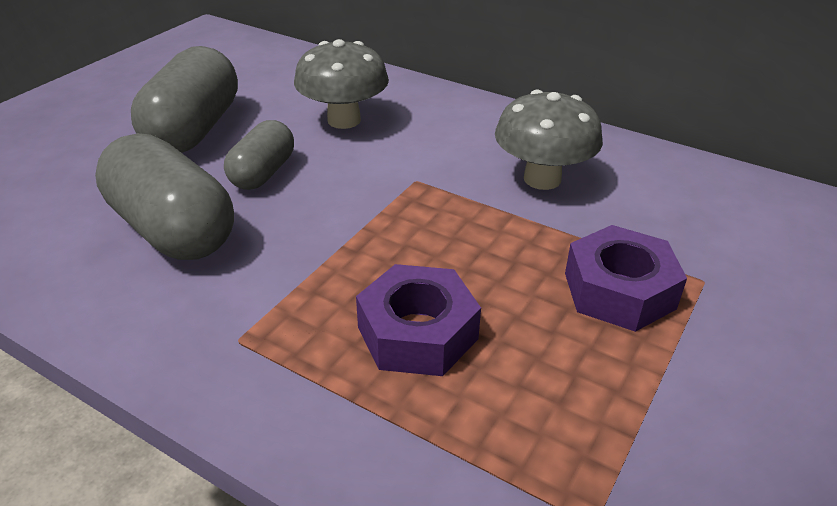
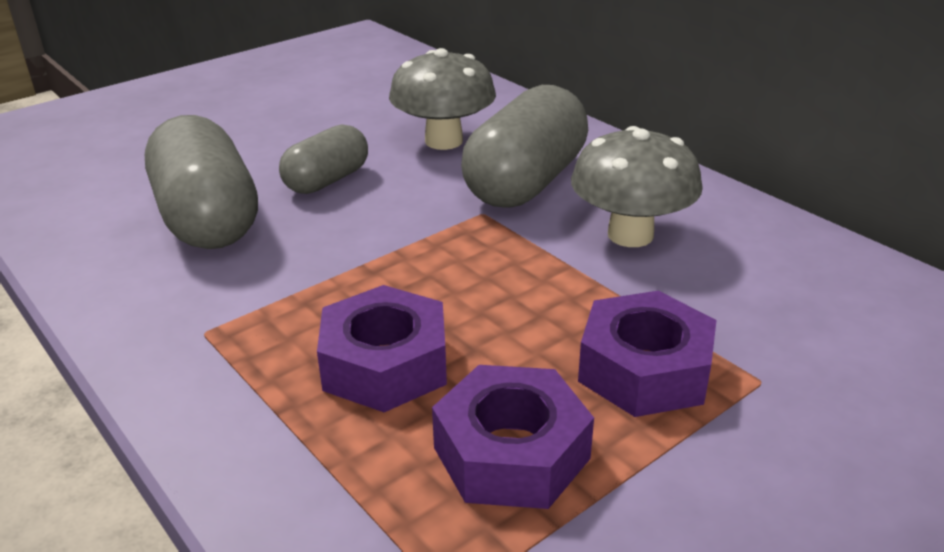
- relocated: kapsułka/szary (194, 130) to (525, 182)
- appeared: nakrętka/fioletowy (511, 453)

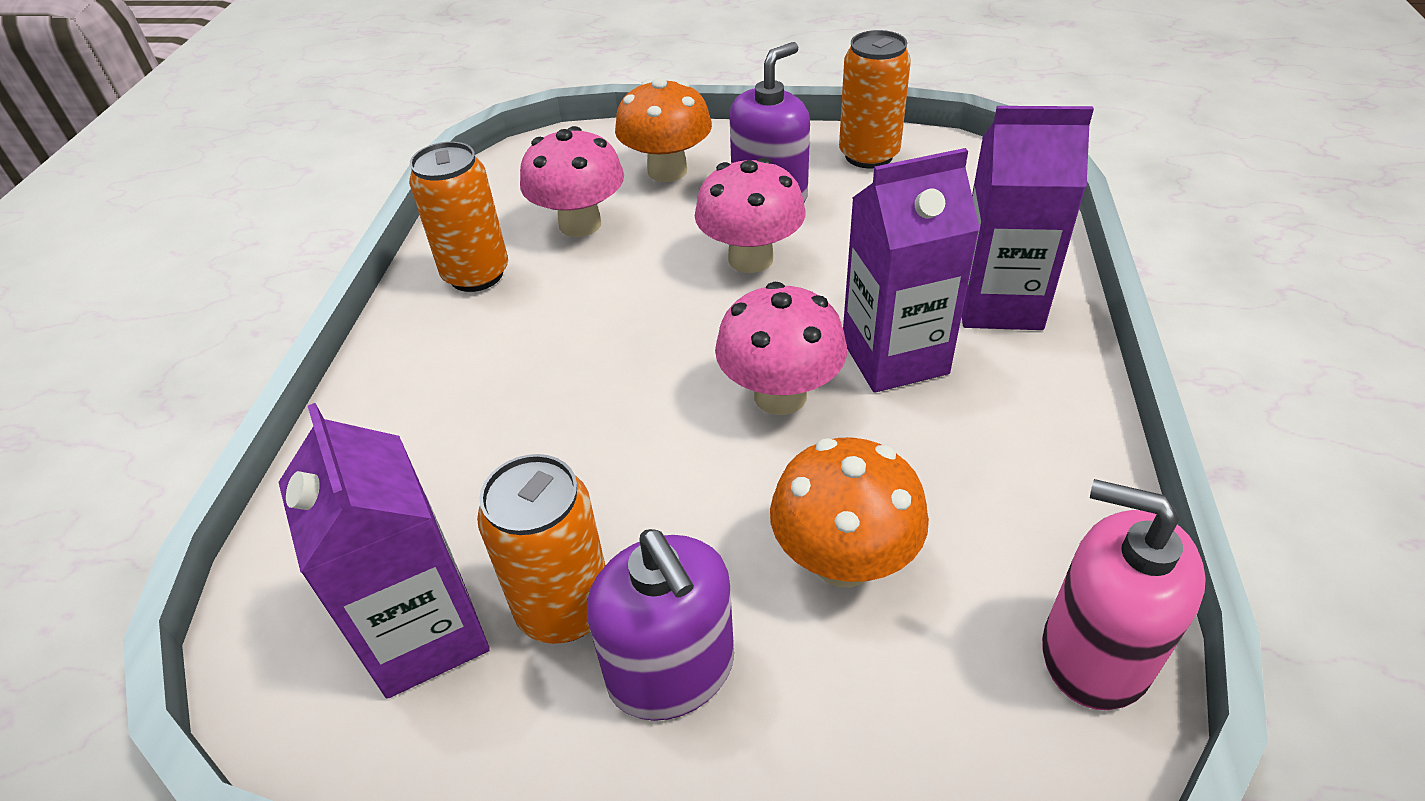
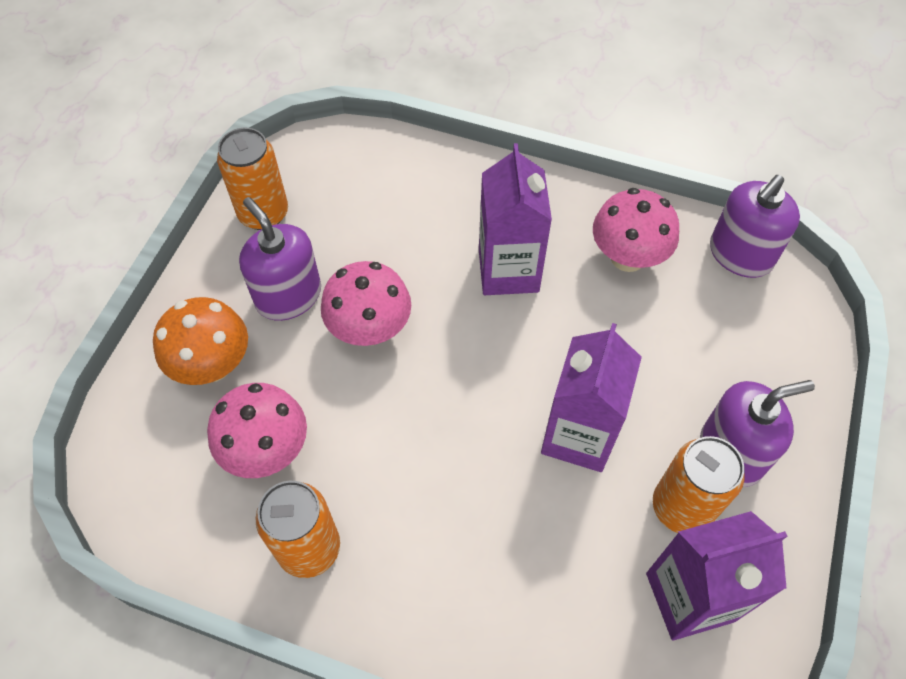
- relocated: karton mleka/fioletowy (998, 304) to (578, 435)
- relocated: grzyb/różowy (780, 395) to (627, 257)
- missing: grzyb/pomarańczowy (843, 560)
- colour: dozownik mydła/różowy (1095, 653) to dozownik mydła/fioletowy (740, 254)

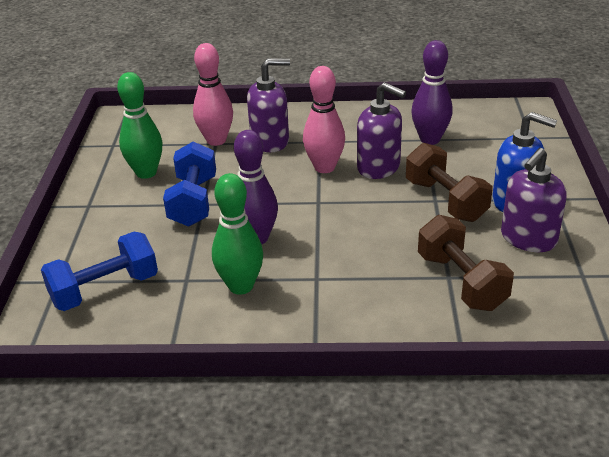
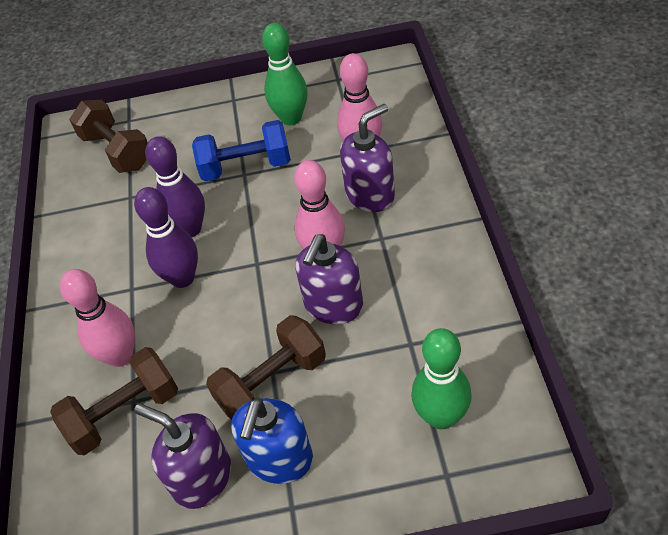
- relocated: kręgiel/fioletowy (430, 139) to (182, 278)
- spun: dozownik mydła/fioletowy (270, 141) = (370, 194) 105 degrees counterclockwise
- relocated: kręgiel/zielony (241, 286) to (441, 416)
- colour: hantel/niebieski (105, 290) to hantel/brązowy (117, 151)
- appeared: kręgiel/różowy (120, 356)

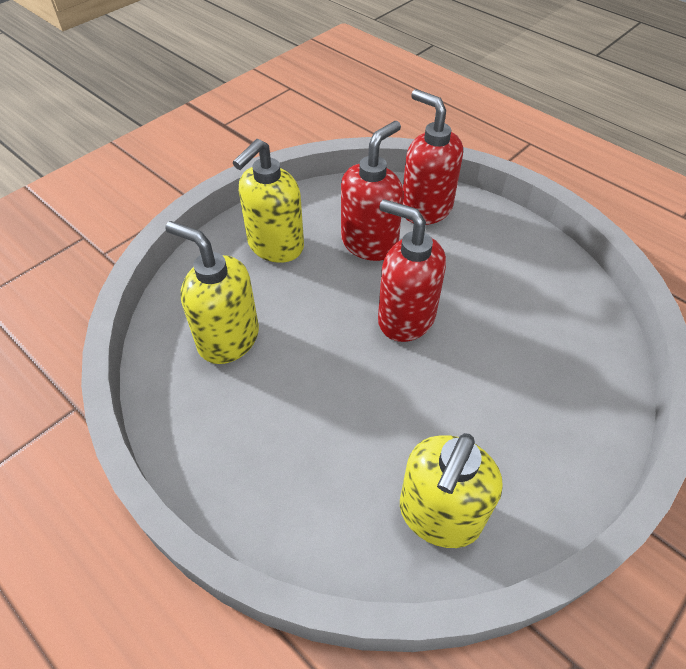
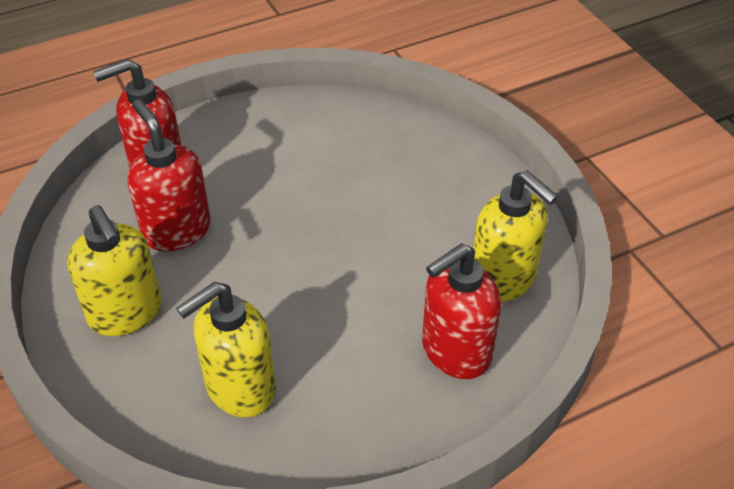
- relocated: dozownik mydła/czerwony (405, 318) to (455, 352)

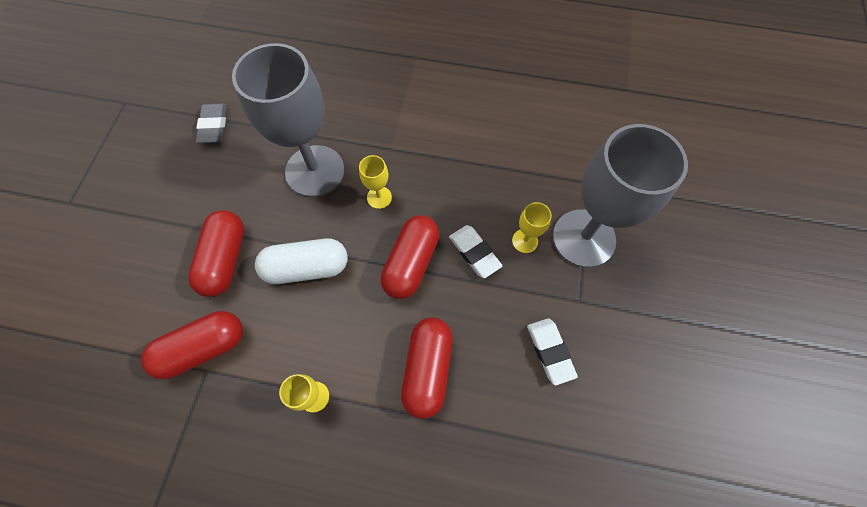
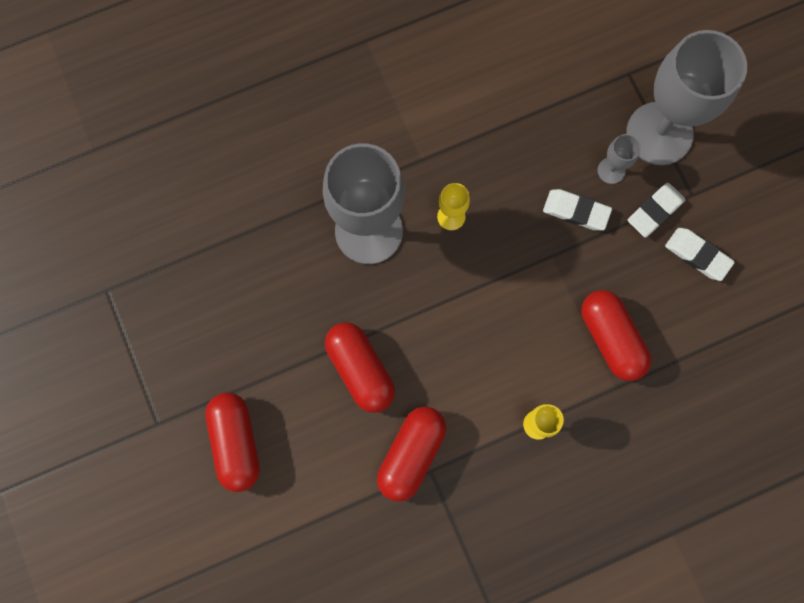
- missing: gumka do mazania/szary (213, 126)
- colour: kielich/żółty (525, 241) to kielich/szary (611, 170)
- relocated: kapsułka/czerwony (411, 263) to (236, 442)
- missing: kapsułka/biały (307, 267)
- appeared: gumka do mazania/biały (655, 211)

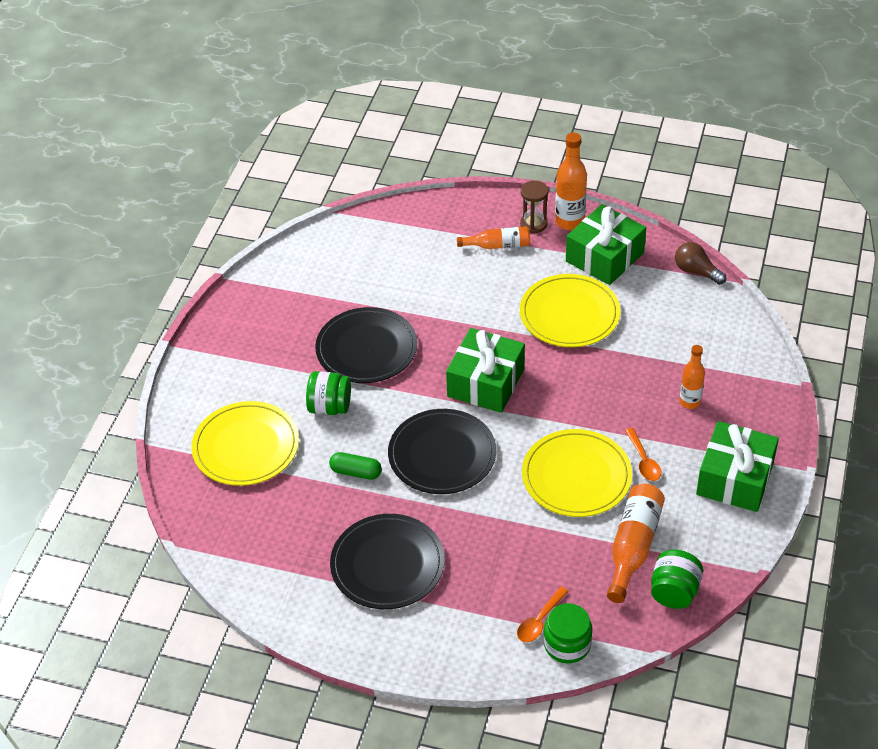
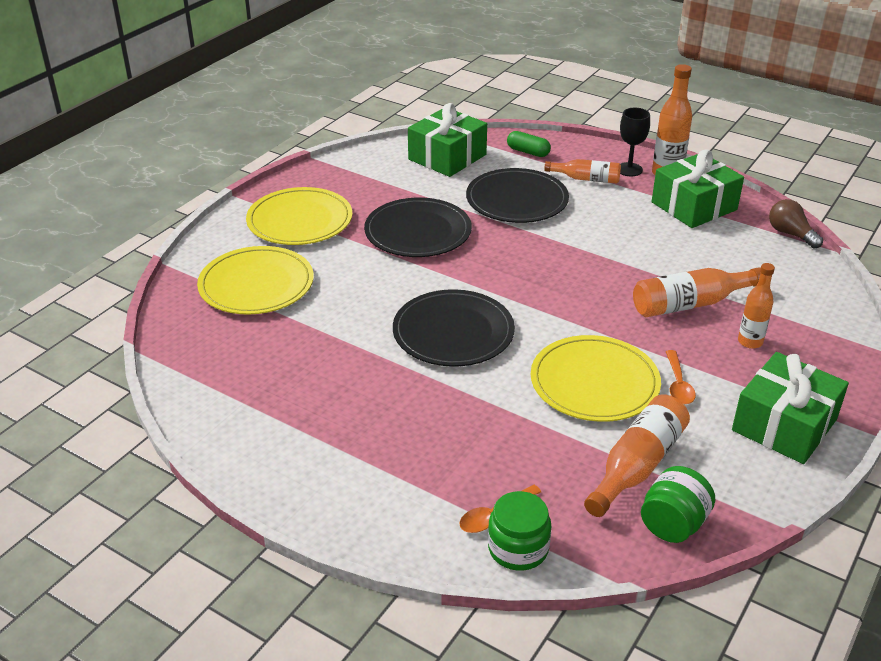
- exchanged: klepsydra/brązowy (533, 224) to kielich/czarny (629, 169)
- relocated: talerz/żółty (569, 314) to (300, 220)
- relocated: prezent/zielony (486, 382) to (447, 157)
- missing: słoik/zielony (330, 407)
- relocated: kapsułka/zielony (356, 472) to (528, 152)
- relocated: talerz/czarny (387, 564) to (517, 200)
- appeared: butelka/pomarańczowy (690, 304)

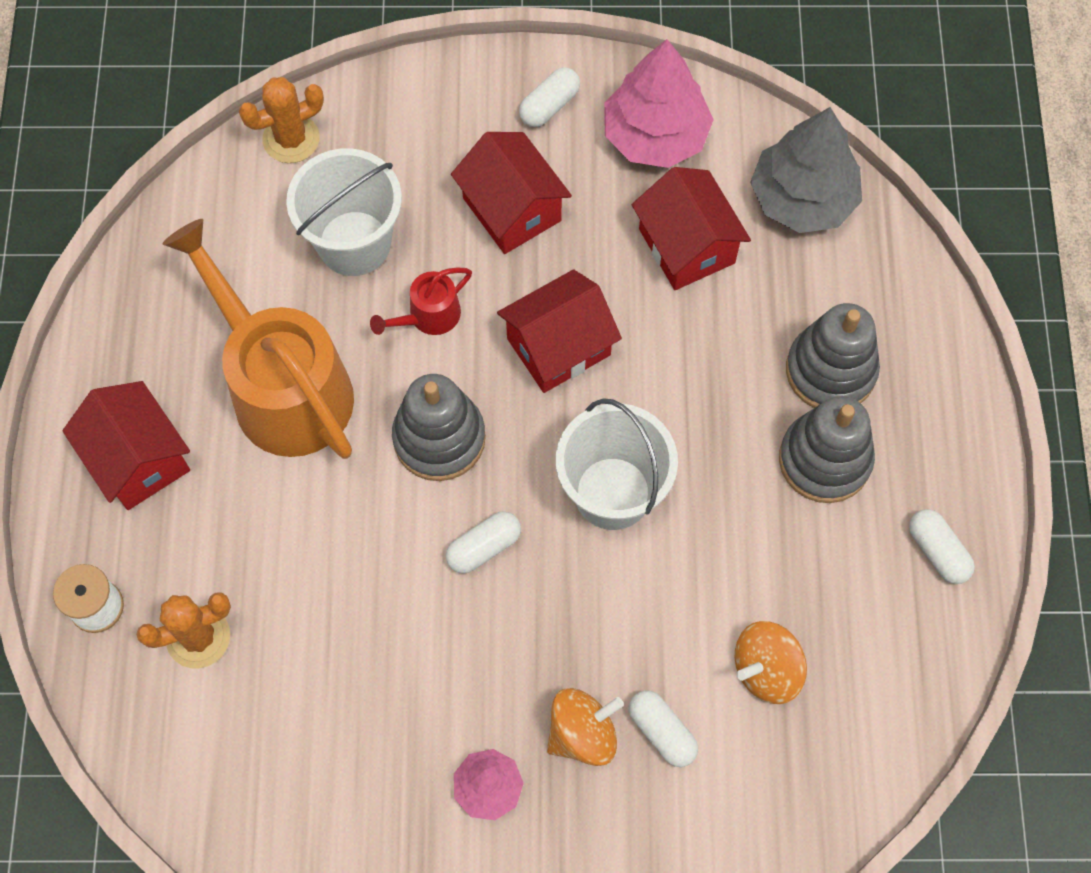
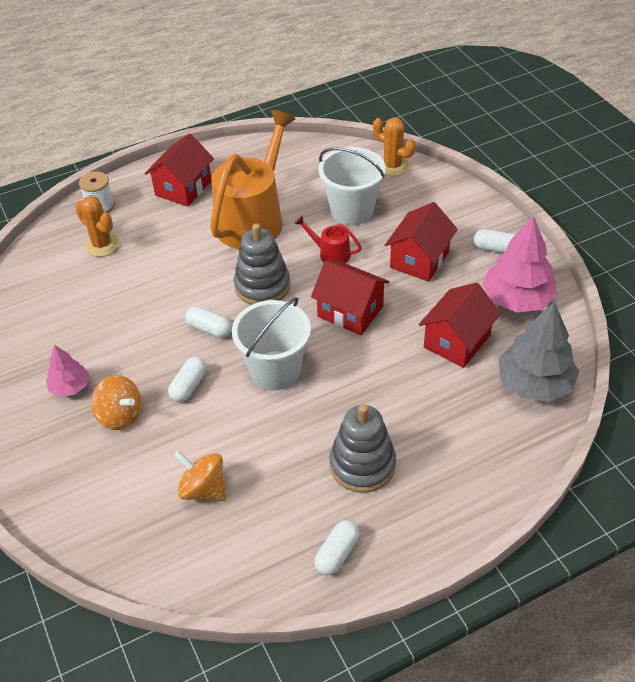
- missing: zabawka nakładanka/szary (830, 370)
- relocated: kapsułka/biały (662, 731) to (189, 386)

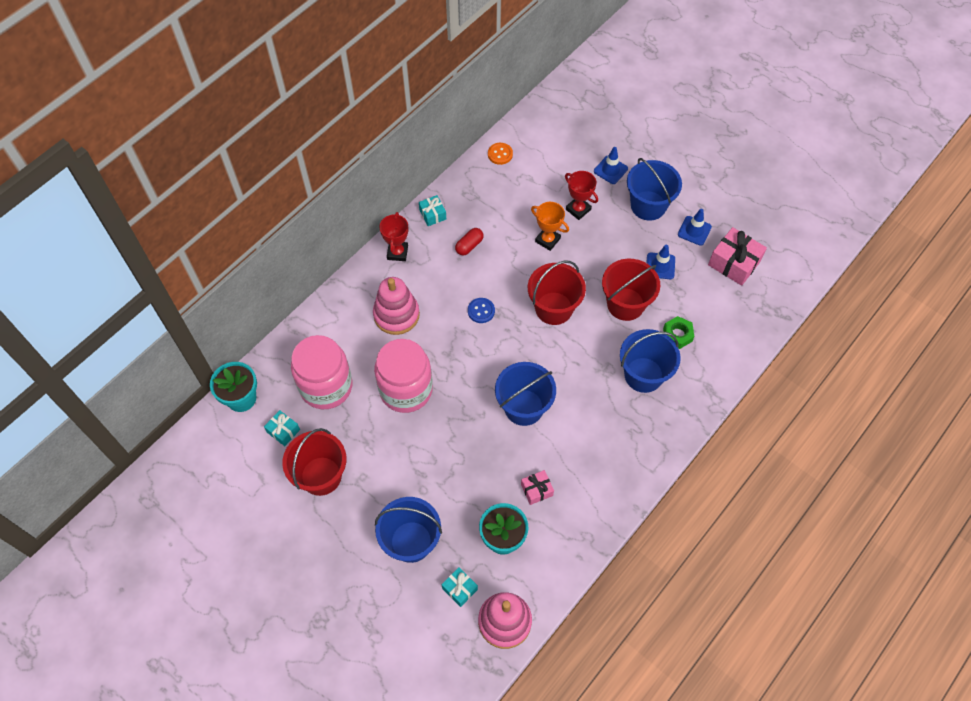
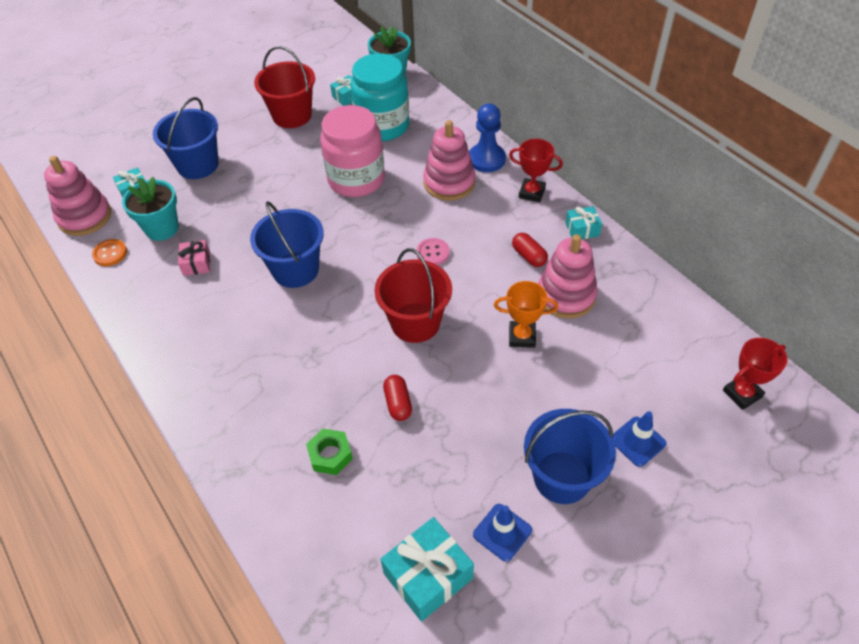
- relocated: guzik/pomarańczowy (500, 154) to (110, 253)
- relocated: puchar/czerwony (578, 209) to (742, 394)
- spun: puchar/pomarańczowy (547, 240) = (522, 337) 45 degrees clockwise
- colour: prezent/różowy (734, 263) to prezent/turkusowy (428, 575)
- missing: pachołek/niebieski (660, 266)
- exchanged: wiadro/czerwony (625, 304) to kapsułka/czerwony (398, 403)
- colour: guzik/niebieski (481, 311) to guzik/różowy (433, 253)
- missing: wiadro/niebieski (643, 375)
- colour: słoik/różowy (326, 386) to słoik/turkusowy (382, 126)
- appeared: pionek/niebieski (486, 159)
- appeared: zabawka nakładanka/różowy (566, 295)

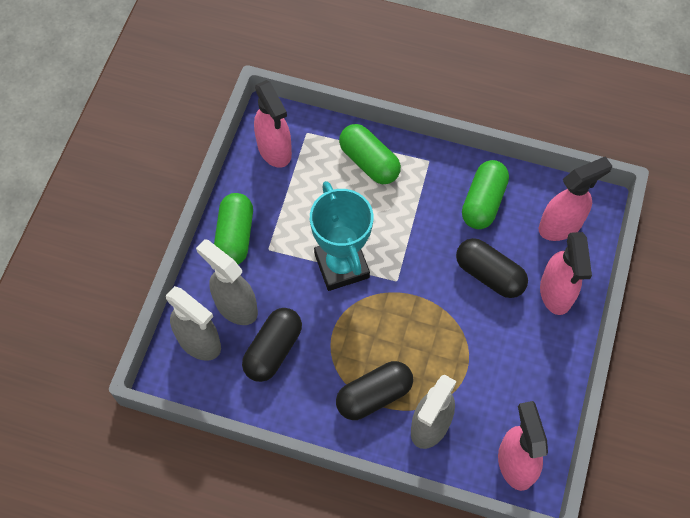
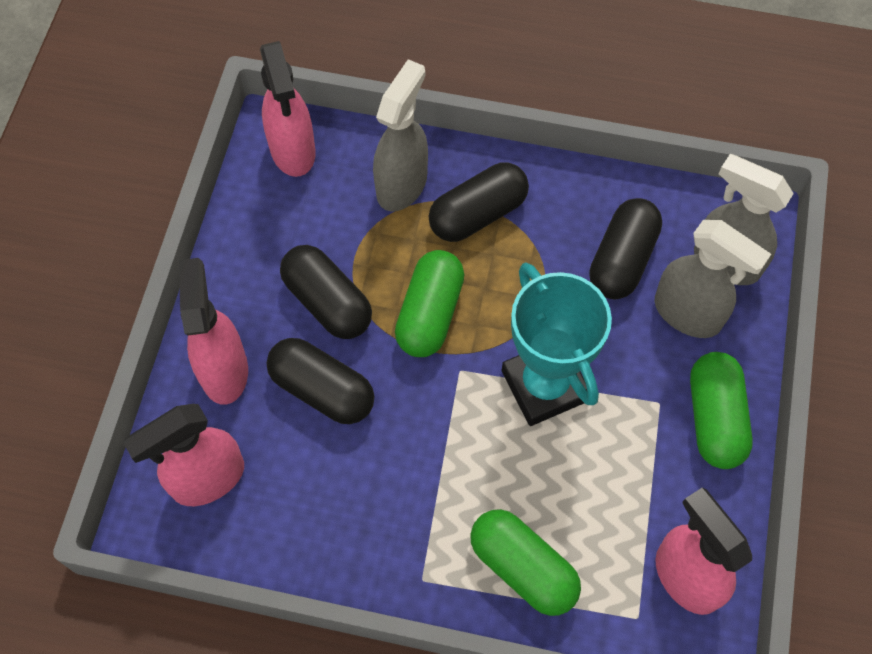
- relocated: kapsułka/zielony (483, 202) to (430, 314)
- appeared: kapsułka/czarny (327, 302)

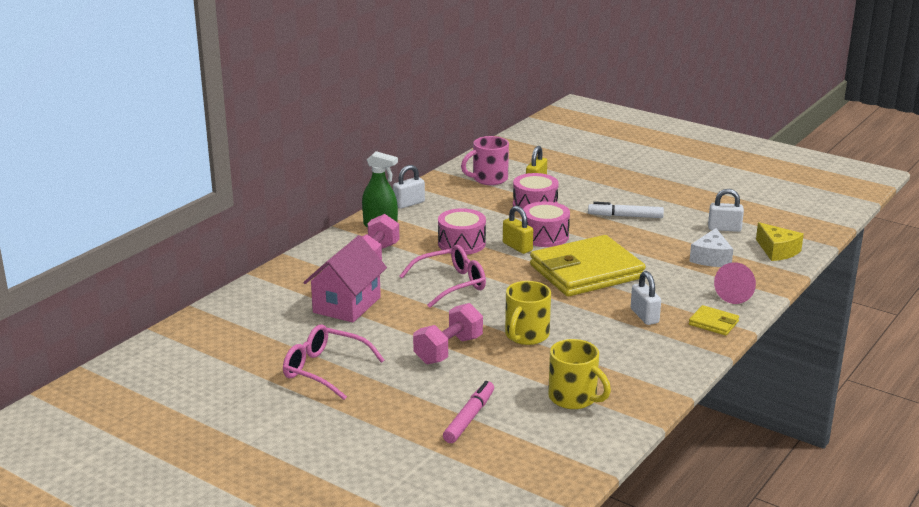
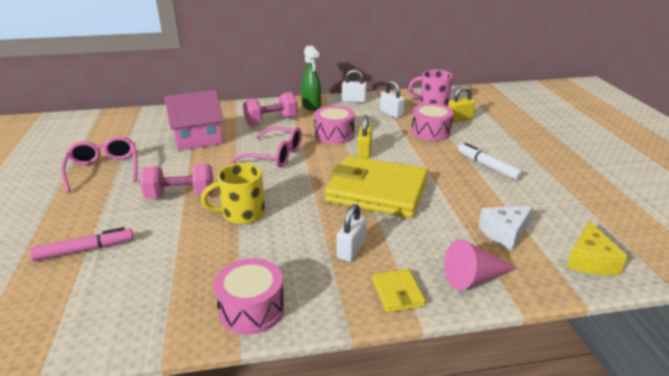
- relocated: kłódka/biały (724, 228) to (391, 113)
- relocated: bęben/różowy (545, 236) to (252, 309)
- missing: kubek/żółty (574, 398)

